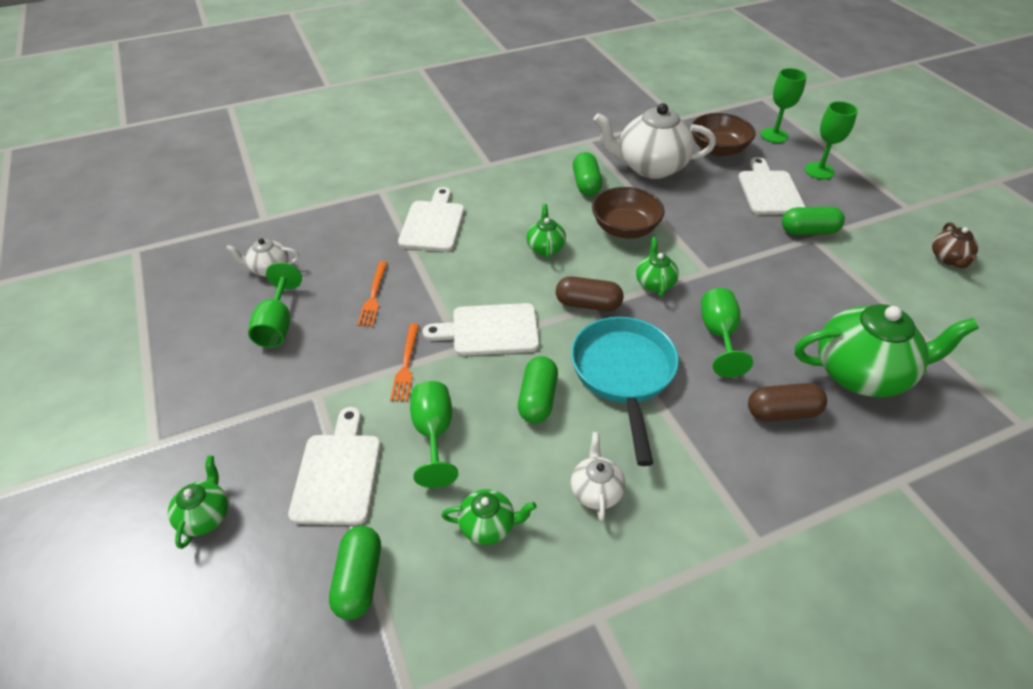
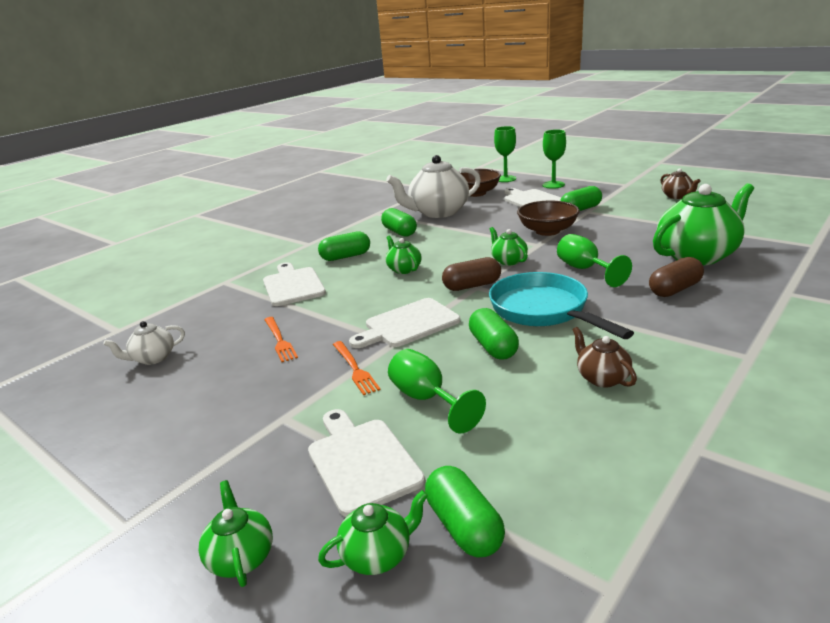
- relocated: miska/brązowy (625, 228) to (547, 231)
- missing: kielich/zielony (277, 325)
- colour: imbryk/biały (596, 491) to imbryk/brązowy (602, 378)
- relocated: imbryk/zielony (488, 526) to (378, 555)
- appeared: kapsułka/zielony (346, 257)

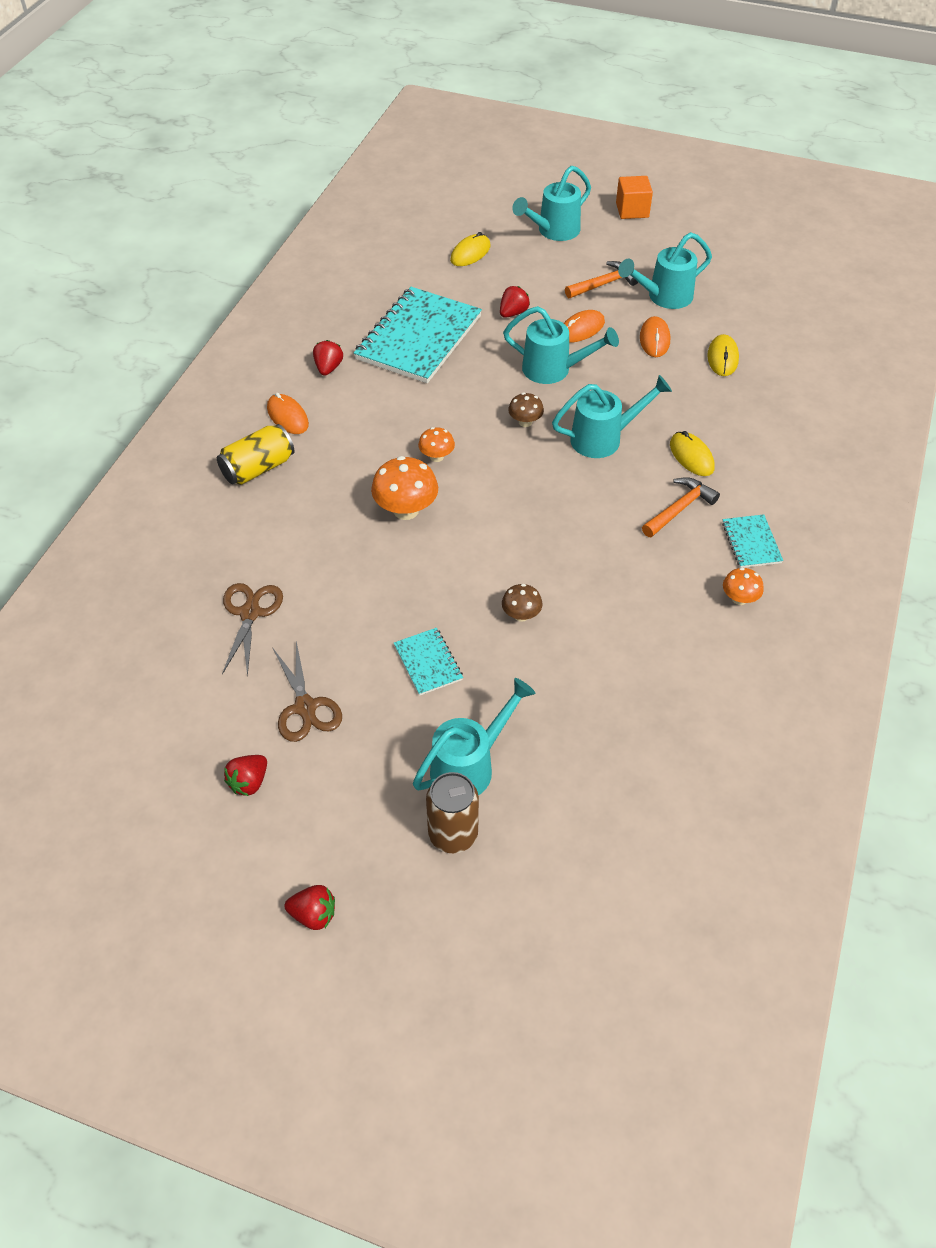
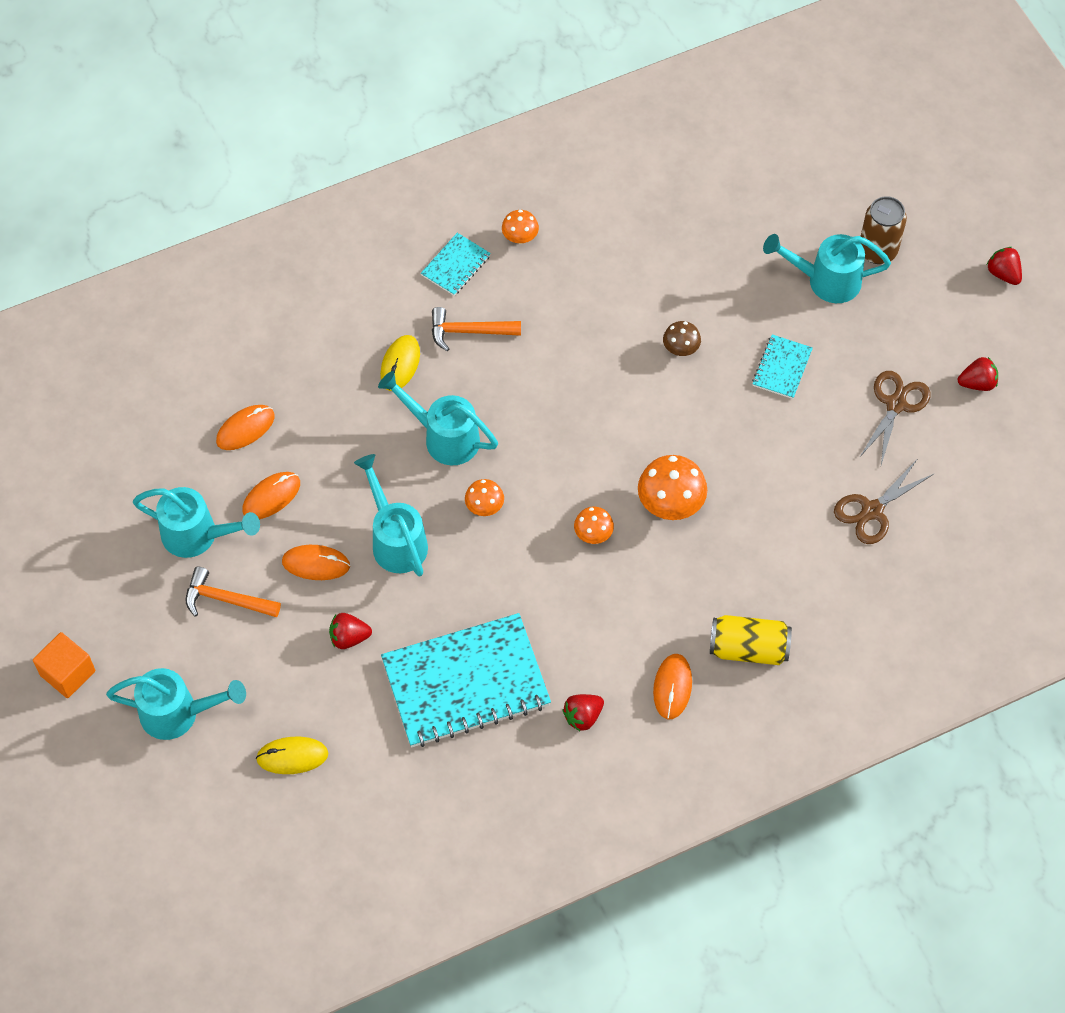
- colour: myszka/żółty (722, 358) to myszka/pomarańczowy (245, 429)
- colour: grzyb/brązowy (525, 422) to grzyb/pomarańczowy (484, 507)

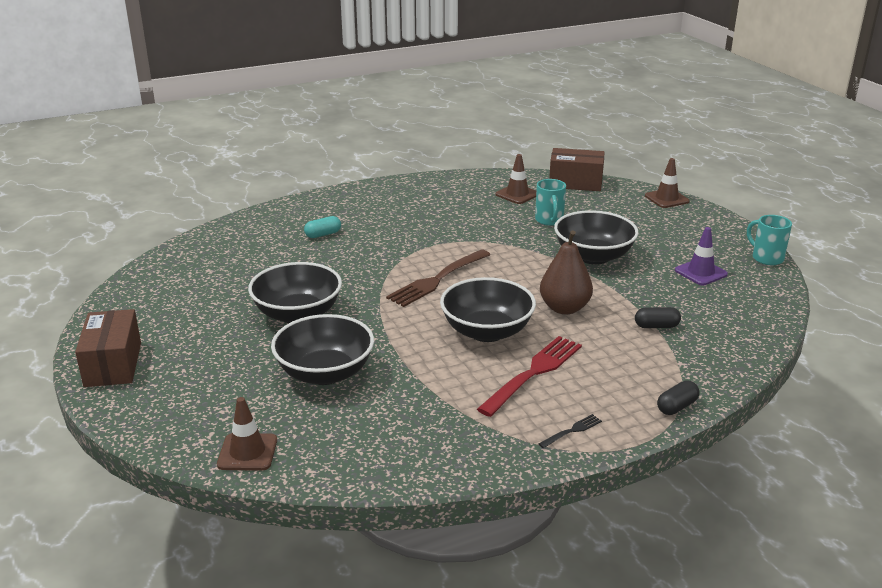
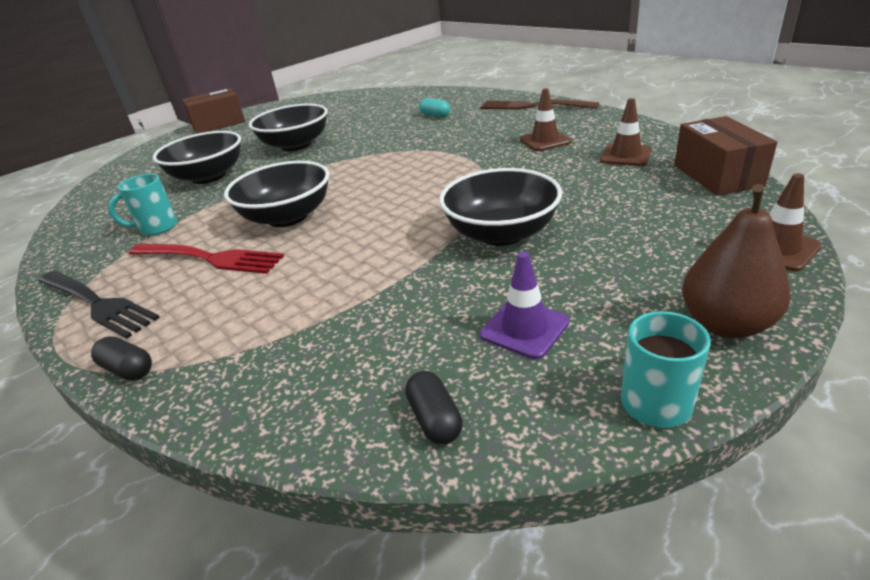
- relocated: kubek/turkusowy (549, 220) to (157, 228)
- relocated: gruszka/brązowy (564, 308) to (725, 324)
- relocated: widelec/brązowy (437, 279) to (533, 106)
- relocated: kapsułka/czarny (656, 326) to (435, 419)
- relocated: pachołek/brązowy (247, 452) to (545, 141)
- size: widelec/czarny (572, 431) = (96, 303) x2.23

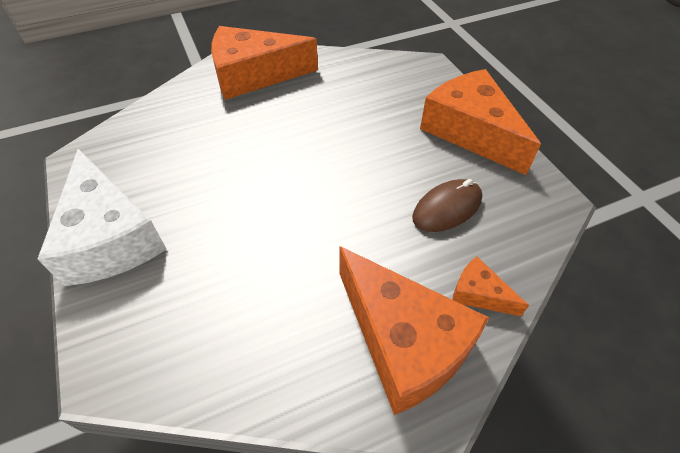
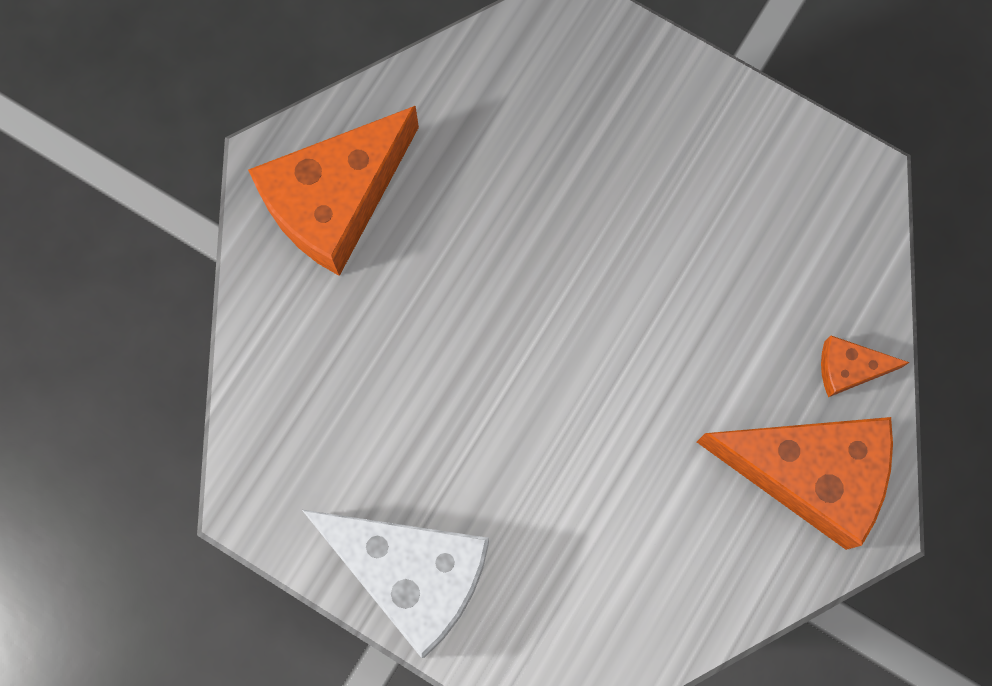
- missing: ser/pomarańczowy (470, 131)
- missing: myszka/brązowy (447, 208)

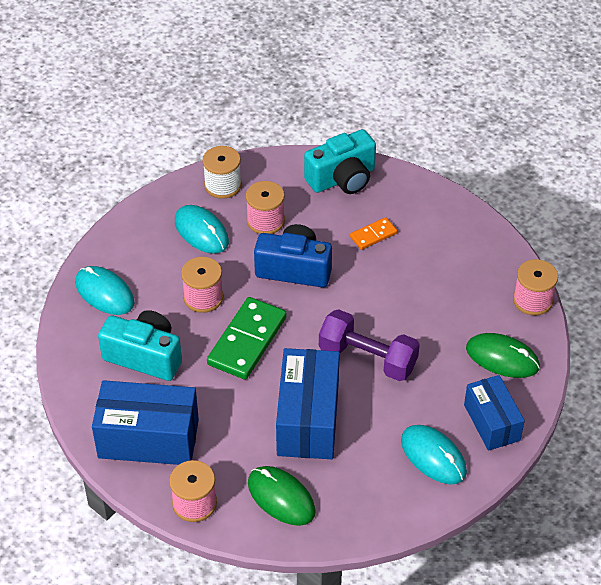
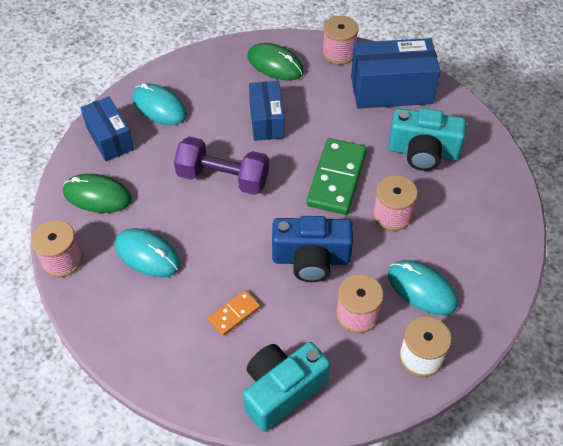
- relocated: myszka/turkusowy (104, 293) to (147, 255)
- size: pudełko/niebieski (308, 419) = (266, 121) x0.64

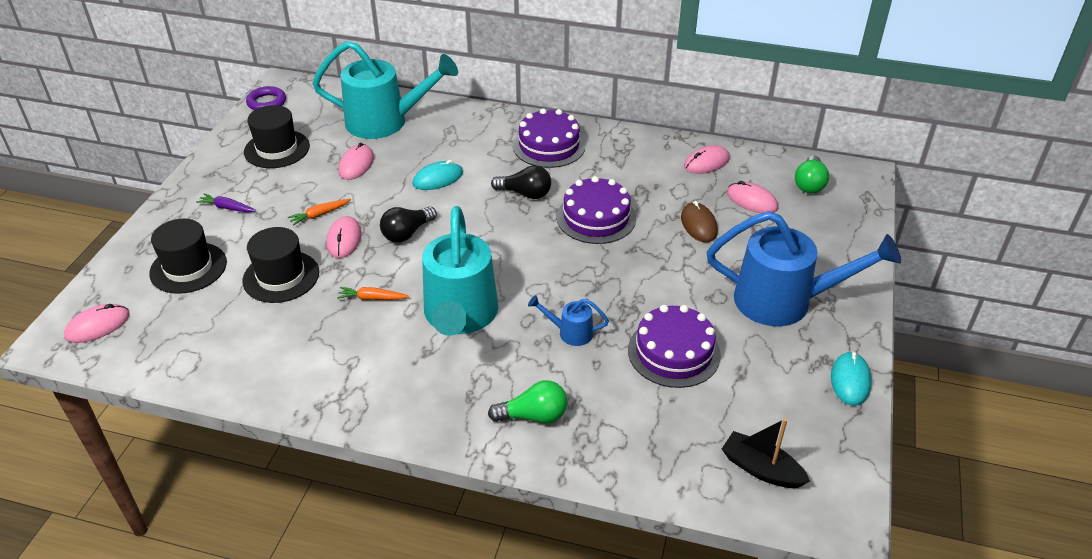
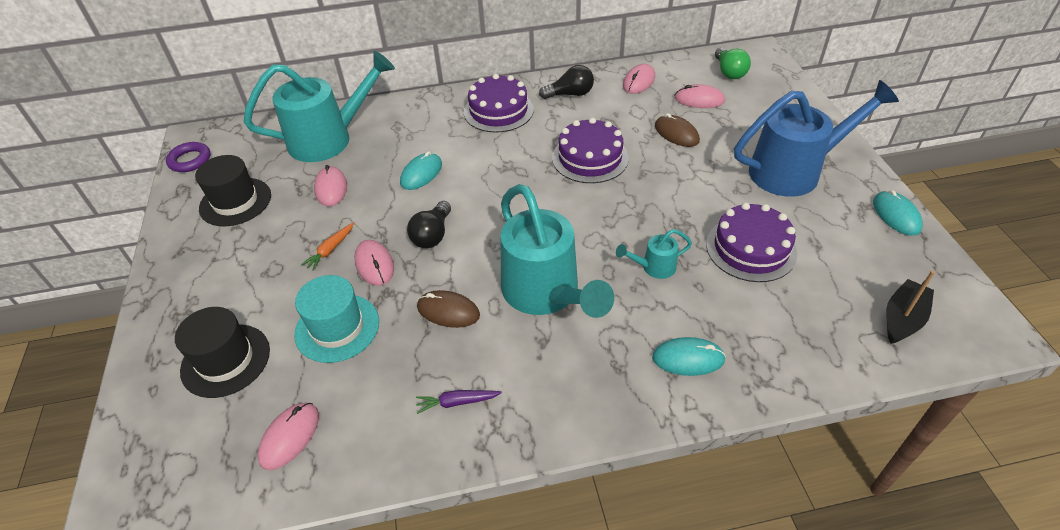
- relocated: żarówka/czarny (525, 193) to (570, 94)
- relocated: marchewka/fioletowy (227, 208) to (457, 402)
- colour: kapelusz/czarny (281, 277) to kapelusz/turkusowy (337, 328)
- exchanged: marchewka/pomarańczowy (372, 298) to myszka/brązowy (448, 311)
- colour: konewka/niebieski (570, 332) to konewka/turkusowy (653, 267)
- relocated: myszka/różowy (97, 326) to (289, 437)
- exchanged: żarówka/zielony (534, 416) to myszka/turkusowy (688, 358)
- spun: łódka/czarny (761, 469) = (902, 319) 120 degrees clockwise

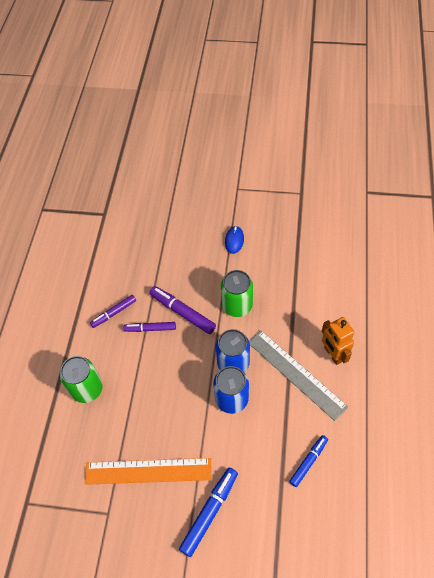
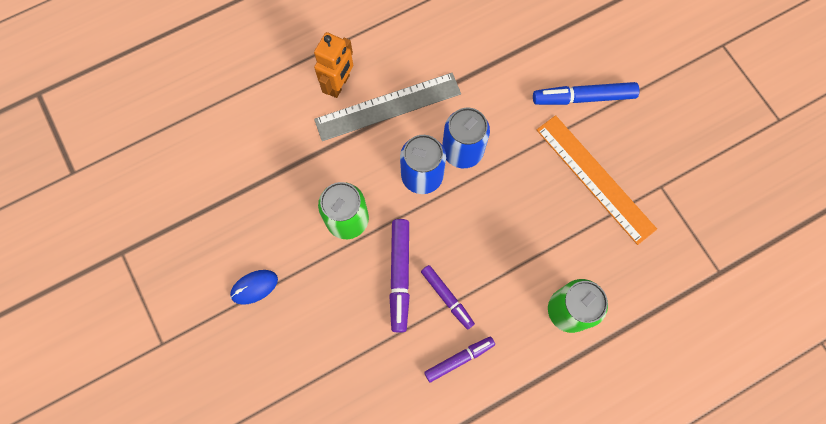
- spun: flamaster/fioletowy (114, 313) = (459, 359) 45 degrees counterclockwise
- spun: linijka/szary (296, 374) = (388, 107) 60 degrees clockwise
- missing: flamaster/niebieski (308, 461)

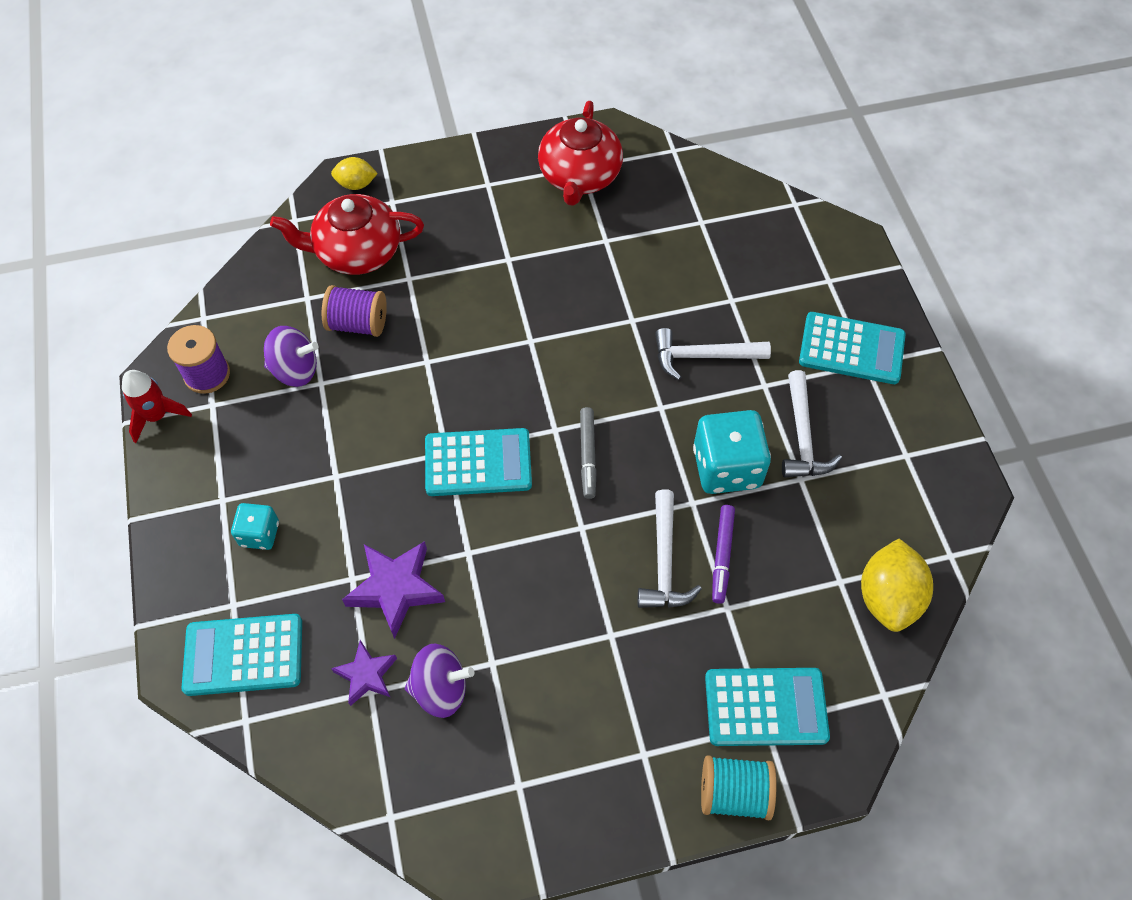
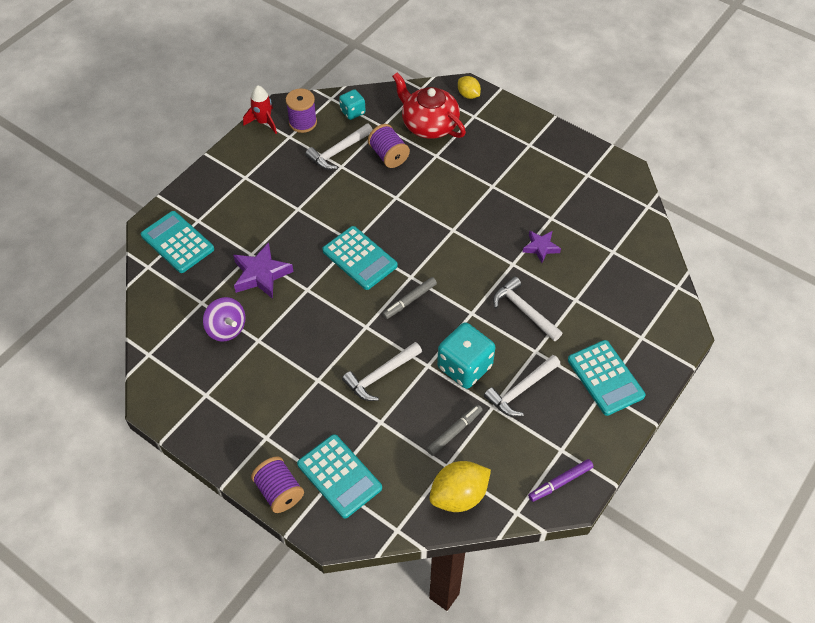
- missing: imbryk/czerwony (579, 176)
- exchanged: bączek/fioletowy (295, 370) to młotek/biały (338, 152)
- relocated: kostka do gry/turkusowy (259, 534) to (352, 112)
- relocated: flamaster/fioletowy (722, 556) to (560, 482)
- relocated: gwiazda/fioletowy (366, 675) to (540, 247)
- colour: szpulka/turkusowy (734, 793) to szpulka/fioletowy (279, 491)
- appeared: flamaster/szary (454, 432)

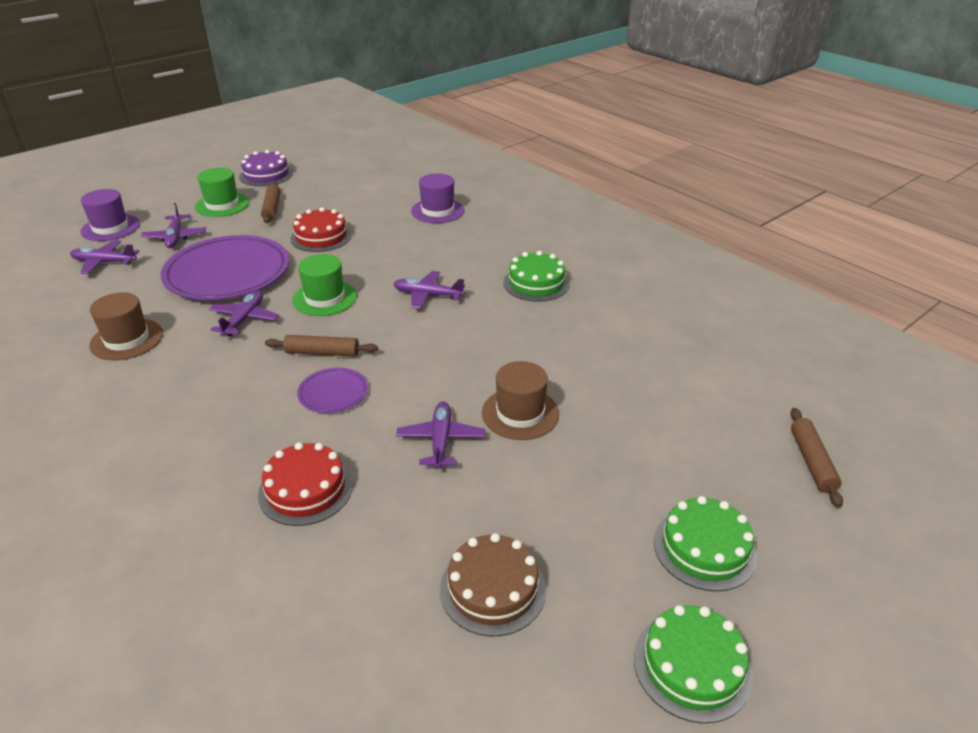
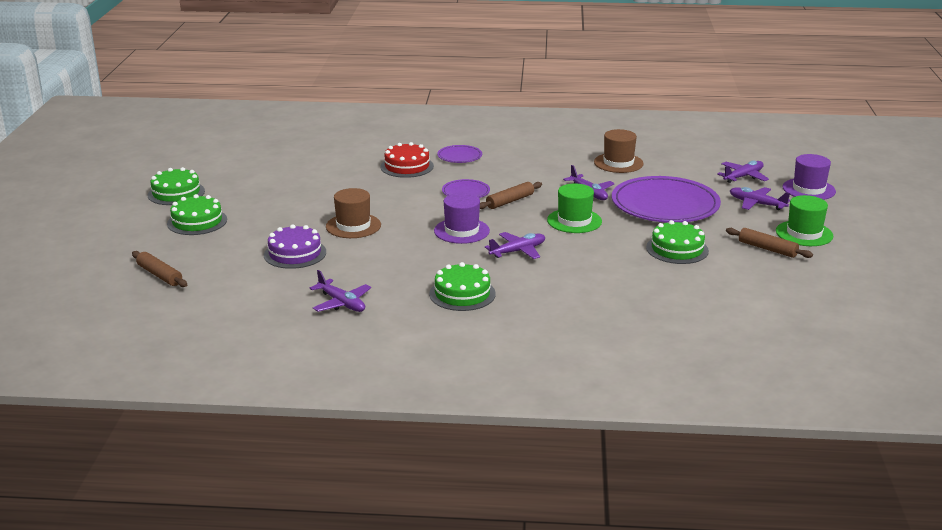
- relocated: tort/fioletowy (266, 175) to (295, 253)
- relocated: kapelusz/fioletowy (437, 211) to (461, 231)
- colour: tort/czerwony (321, 236) to tort/zielony (677, 249)
- relocated: samolot/fioletowy (440, 440) to (342, 303)
- missing: tort/brązowy (492, 589)
- appeared: talerz/fioletowy (459, 156)

